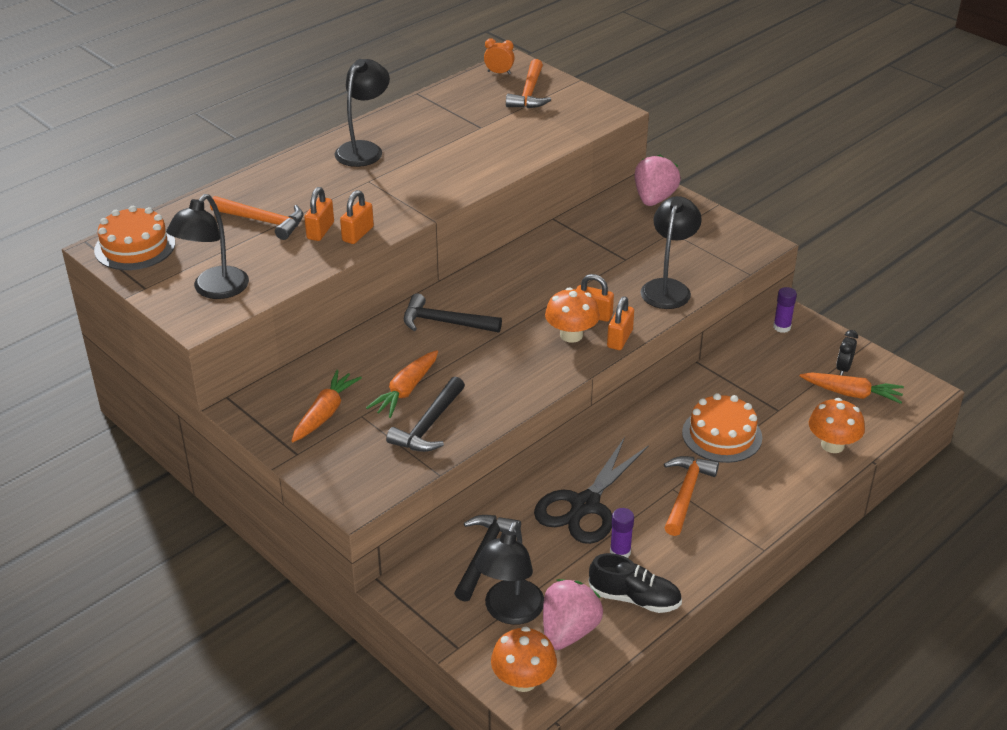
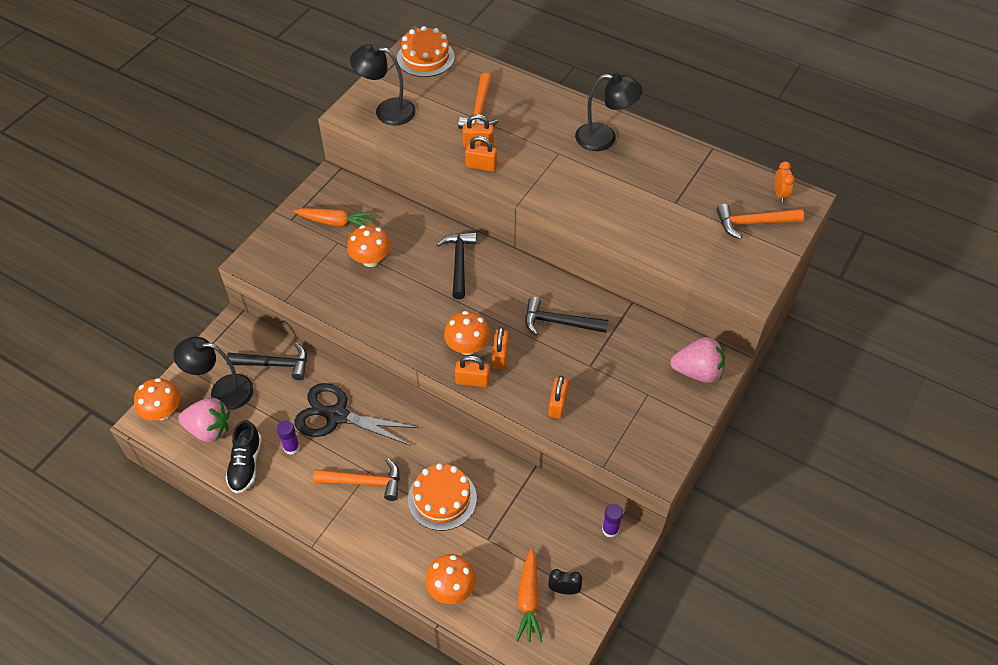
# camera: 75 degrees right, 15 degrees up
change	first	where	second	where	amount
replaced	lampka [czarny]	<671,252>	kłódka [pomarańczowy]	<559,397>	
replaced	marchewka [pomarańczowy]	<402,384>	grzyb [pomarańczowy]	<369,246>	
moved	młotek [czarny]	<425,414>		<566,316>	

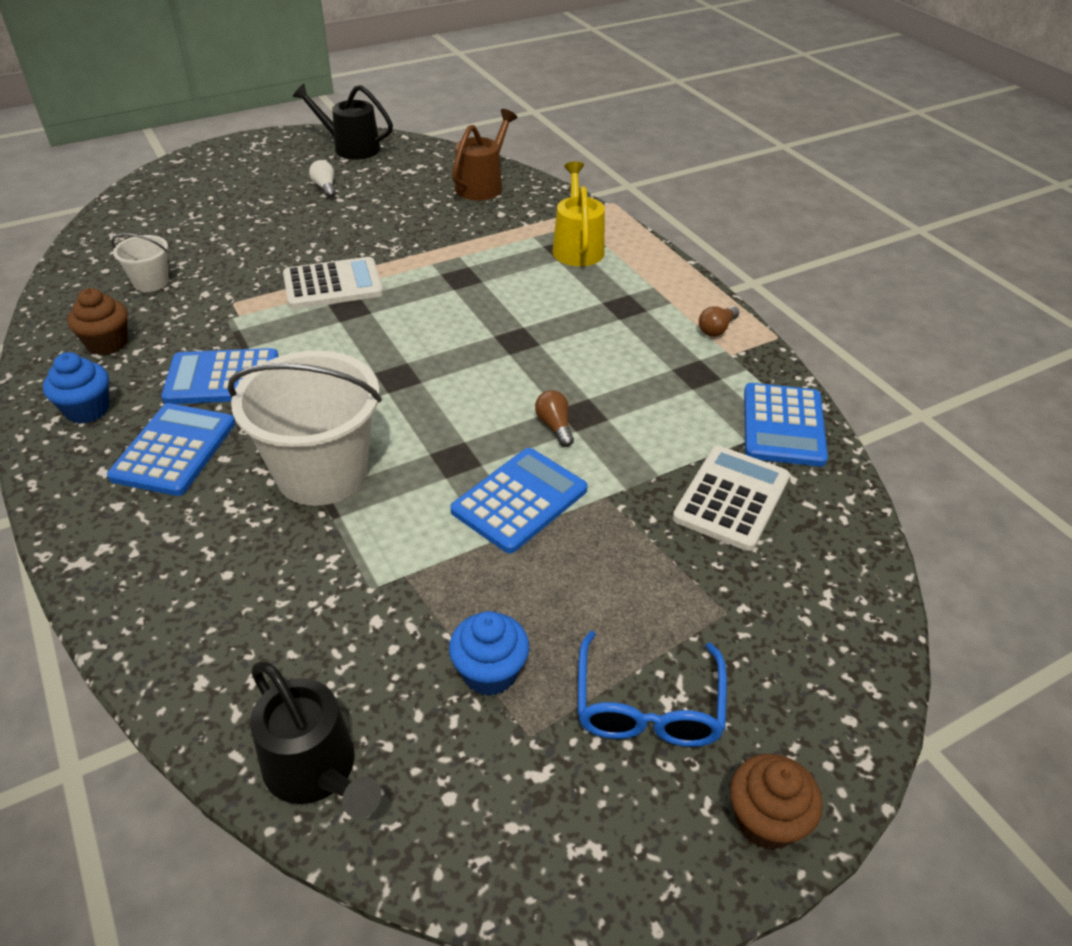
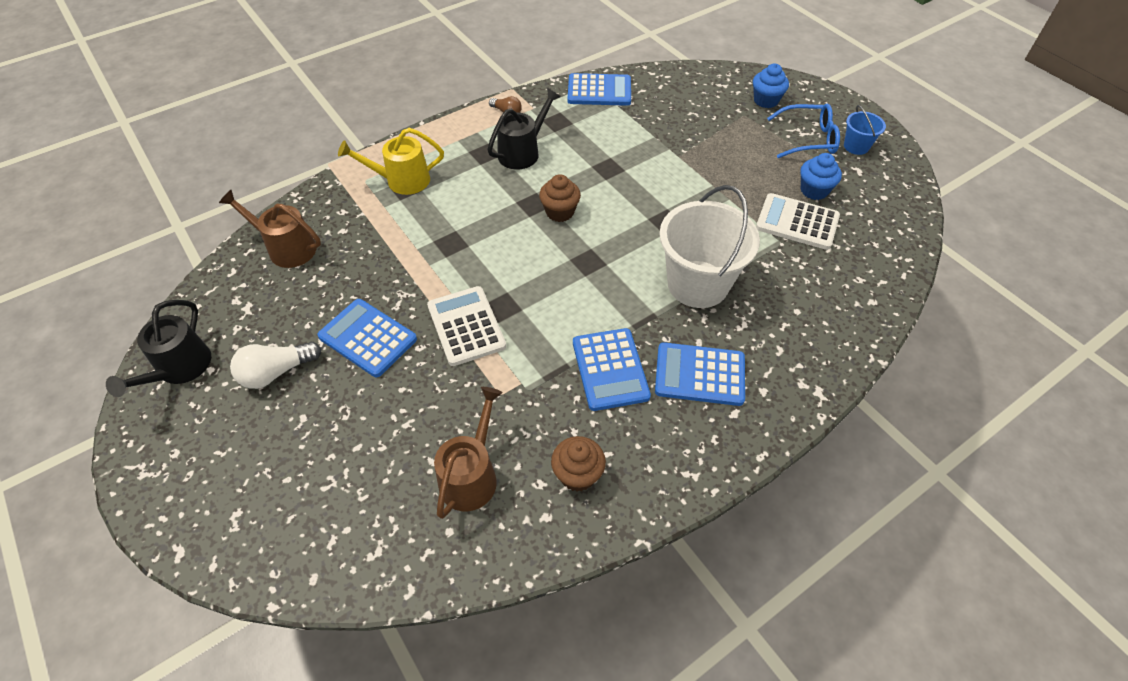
# camera: 95 degrees left, 10 degrees up
change	first	where	second	where	amount
resized	żarówka [biały]	<322,179>		<275,365>	x1.63
replaced	wiadro [biały]	<140,263>	konewka [brązowy]	<468,453>	
moved	muffinka [niebieski]	<76,388>		<771,86>	
removed	żarówka [brązowy]	<554,418>			
moved	kalkulator [biały]	<731,498>		<798,221>	
moved	kalkulator [niebieski]	<519,500>		<367,338>	
moved	konewka [czarny]	<315,740>		<523,129>	
moved	muffinka [brązowy]	<776,802>		<560,198>	
added			wiadro [niebieski]	<865,130>	

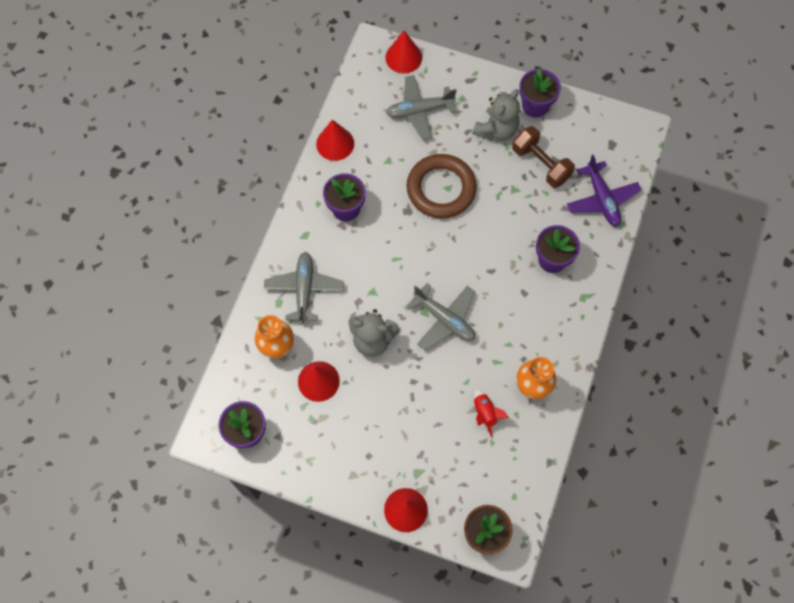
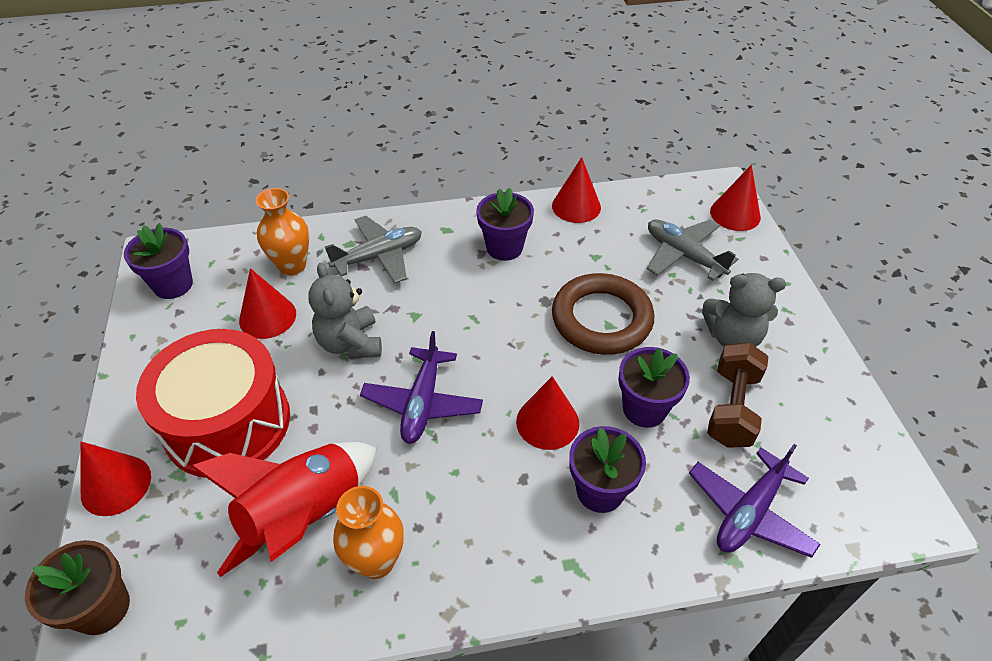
# camera: 60 degrees right, 20 degrees down
change	first	where	second	where	amount
moved	doniczka [fioletowy]	<540,93>		<654,387>	
recoloured	samolot [szary]	<441,316>	samolot [fioletowy]	<421,387>	
resized	rakieta [czerwony]	<491,413>		<283,509>	x2.28
added			bęben [czerwony]	<213,403>	
added			stożek [czerwony]	<547,413>	

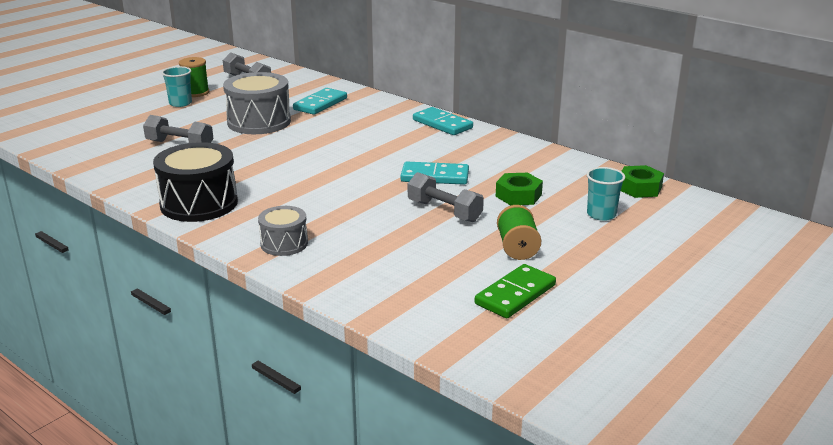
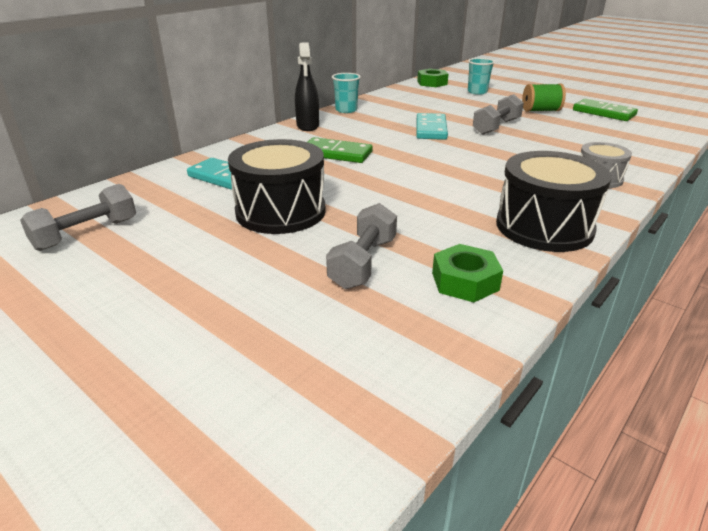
# camera: 90 degrees left, 5 degrees up
change	first	where	second	where	amount
removed	szpulka [zielony]	<194,77>			
moved	szklanka [turkusowy]	<176,86>		<346,93>	
recoloured	bęben [szary]	<257,103>	bęben [czarny]	<277,186>	
replaced	kostka domina [turkusowy]	<443,121>	spryskiwacz [czarny]	<307,86>	
moved	nakrętka [zielony]	<519,189>		<467,273>	
added			kostka domina [zielony]	<340,150>	

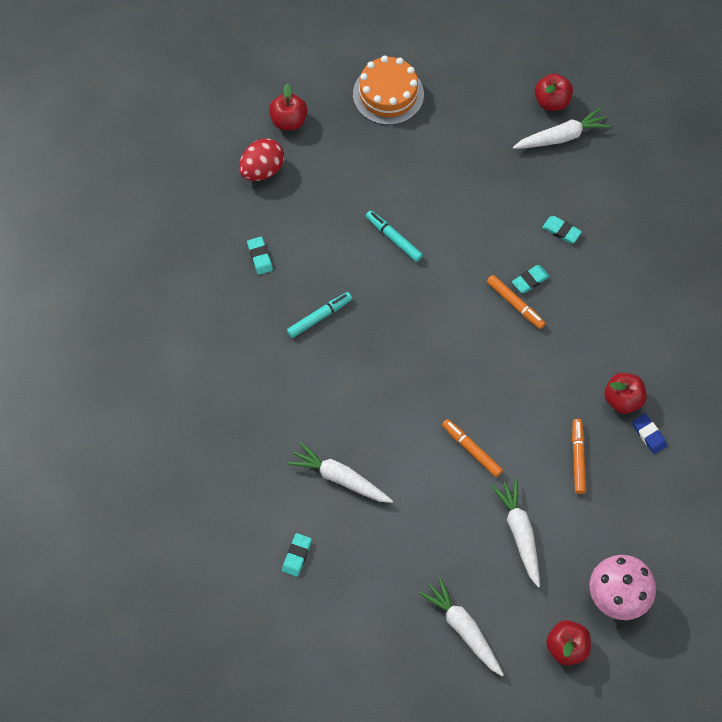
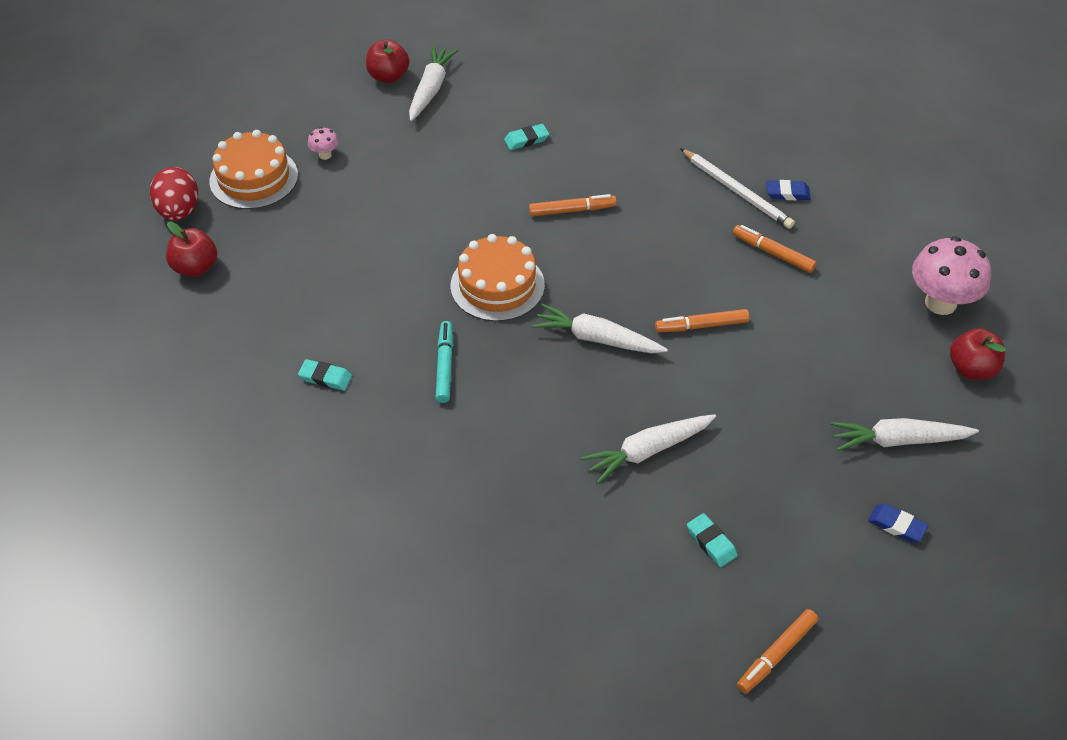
# camera: 55 degrees left, 15 degrees down
change	first	where	second	where	amount
moved	jajko [czerwony]	<261,159>		<174,194>	
removed	flamaster [turkusowy]	<394,236>			
removed	gumka do mazania [turkusowy]	<531,279>			
replaced	jabłko [czerwony]	<625,393>	ołówek [biały]	<737,188>	
moved	marchewka [biały]	<516,532>		<600,328>	
added			grzyb [różowy]	<323,143>	
added			tort [pomarańczowy]	<497,277>	
added			gumka do mazania [niebieski]	<898,523>	
added			flamaster [pomarańczowy]	<777,651>	

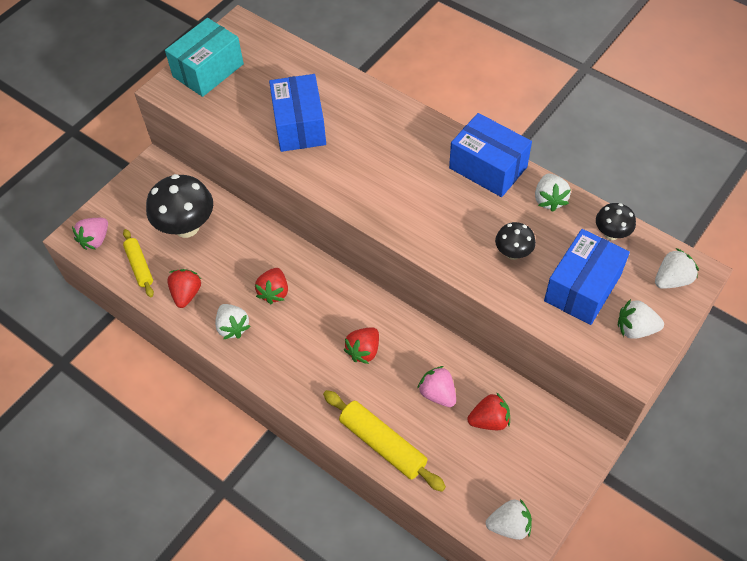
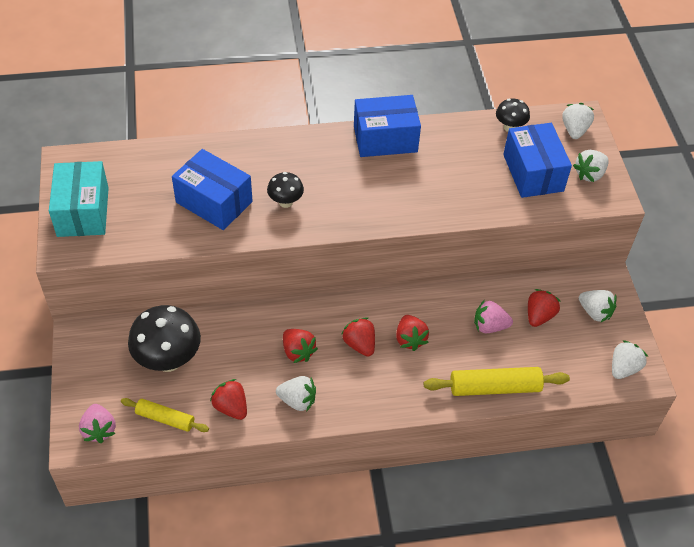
# camera: 50 degrees left, 5 degrees down
change	first	where	second	where	amount
moved	truskawka [biały]	<553,193>		<598,306>	
moved	grzyb [czarny]	<515,241>		<285,190>	
added			truskawka [czerwony]	<358,337>	

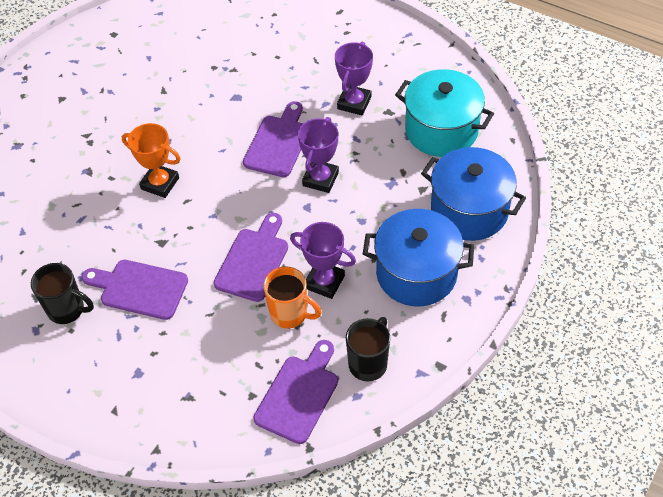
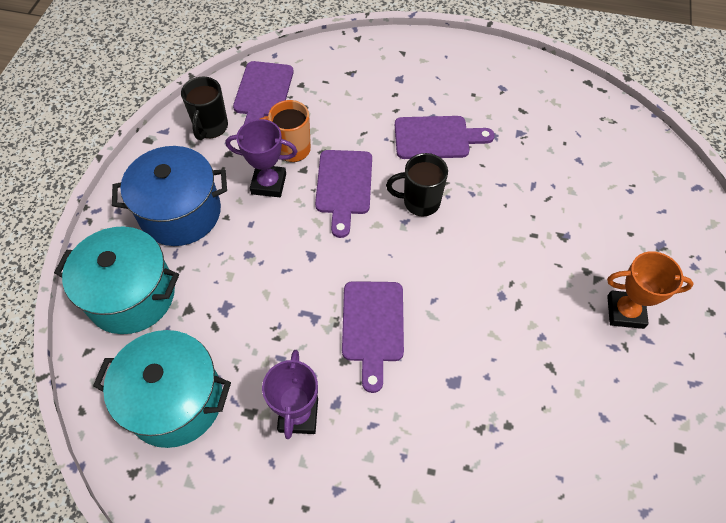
# camera: 160 degrees right, 5 degrees up
change	first	where	second	where	amount
removed	puchar [fioletowy]	<318,155>			
moved	puchar [pomarańczowy]	<151,160>		<650,290>	
recoloured	garnek [niebieski]	<473,194>	garnek [turkusowy]	<116,280>	
moved	kubek [czarny]	<62,293>		<417,185>	

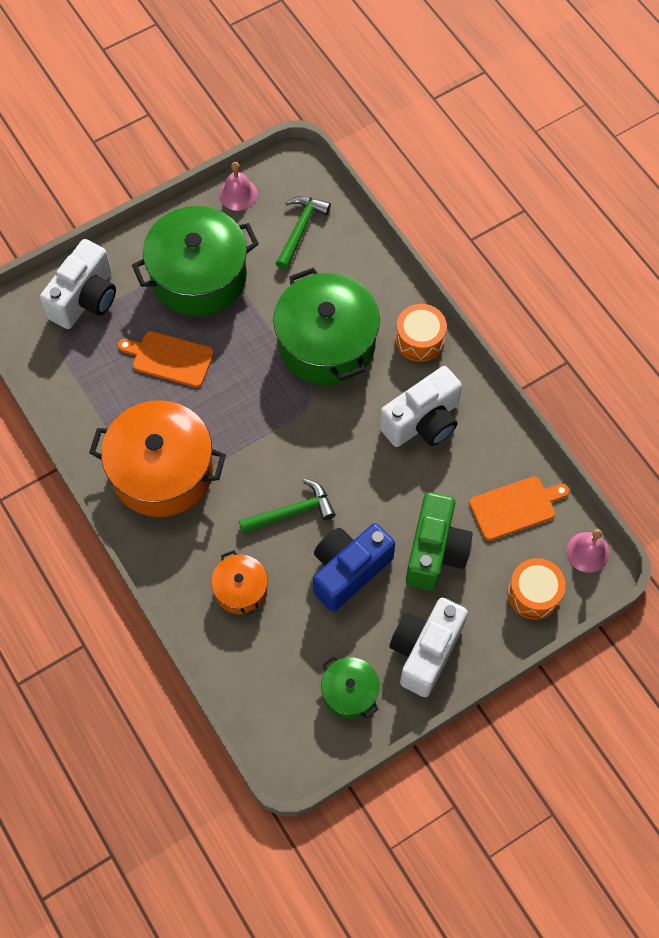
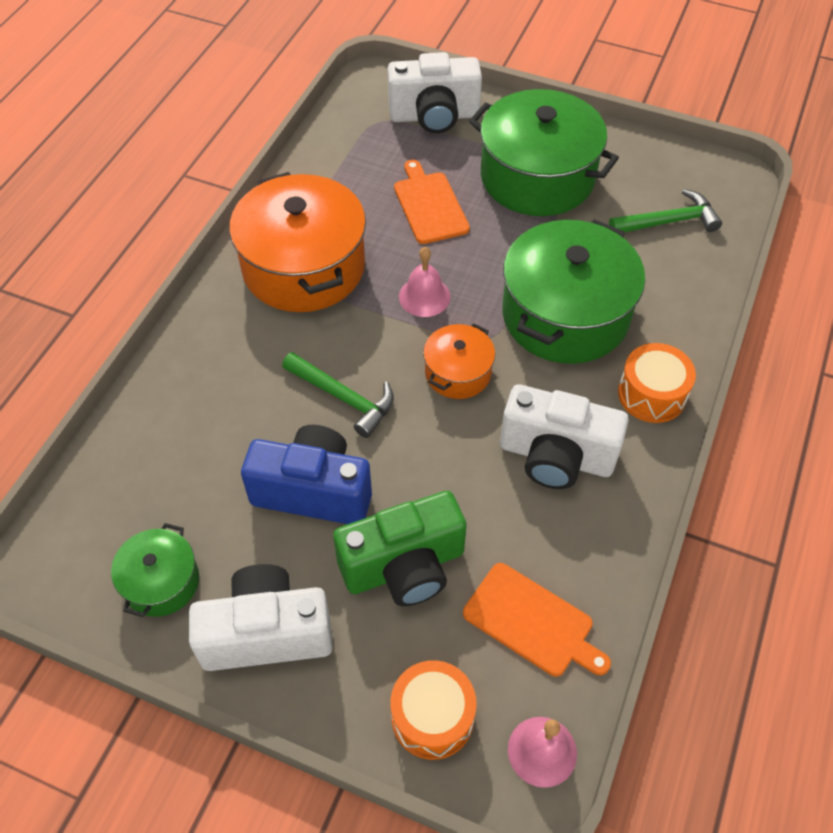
# camera: 55 degrees right, 10 degrees down
change	first	where	second	where	amount
moved	dzwonek [różowy]	<238,186>		<425,282>	
moved	garnek [pomarańczowy]	<239,583>		<459,361>	

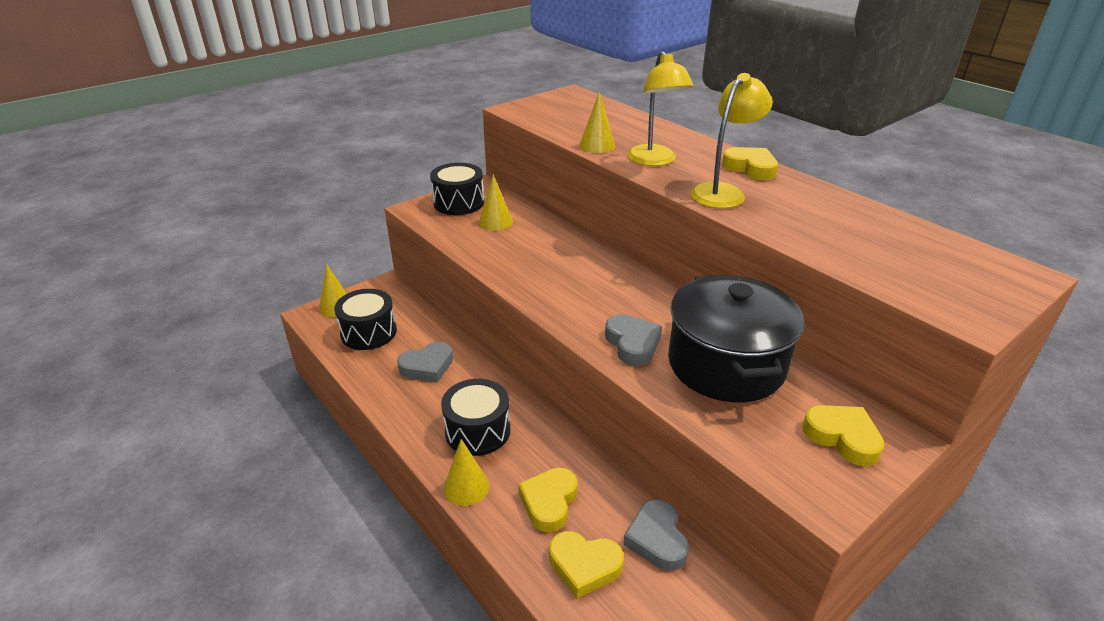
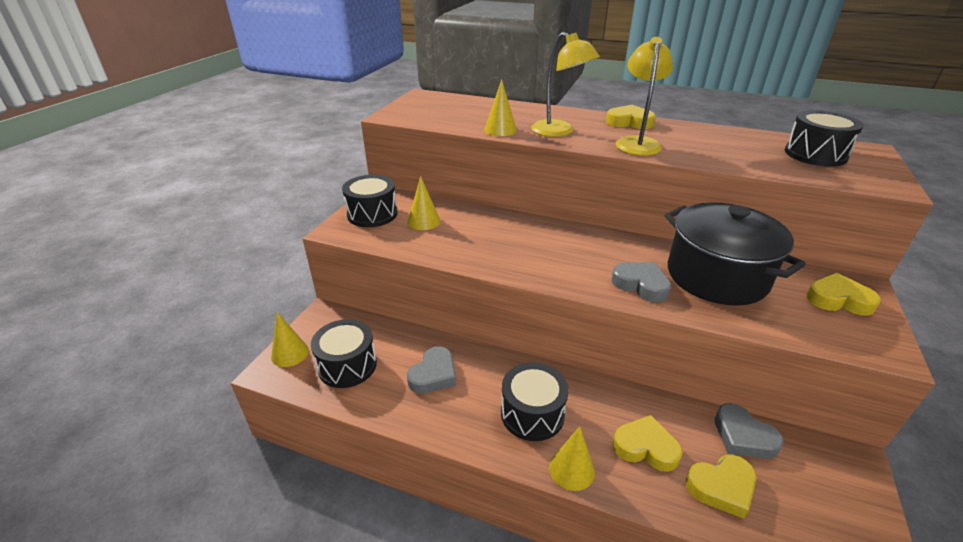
# camera: 30 degrees left, 0 degrees up
change	first	where	second	where	amount
turned	serce [żółty]	<548,500>		<648,443>	120 degrees clockwise
added			bęben [czarny]	<824,138>	

